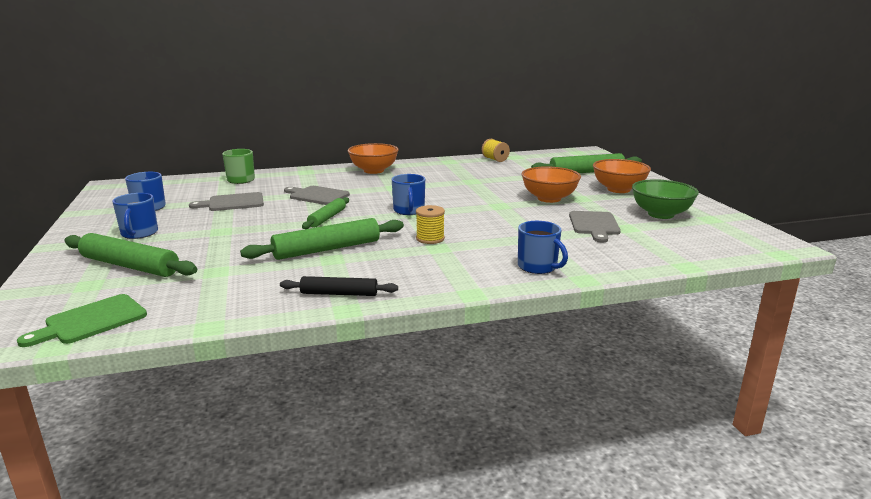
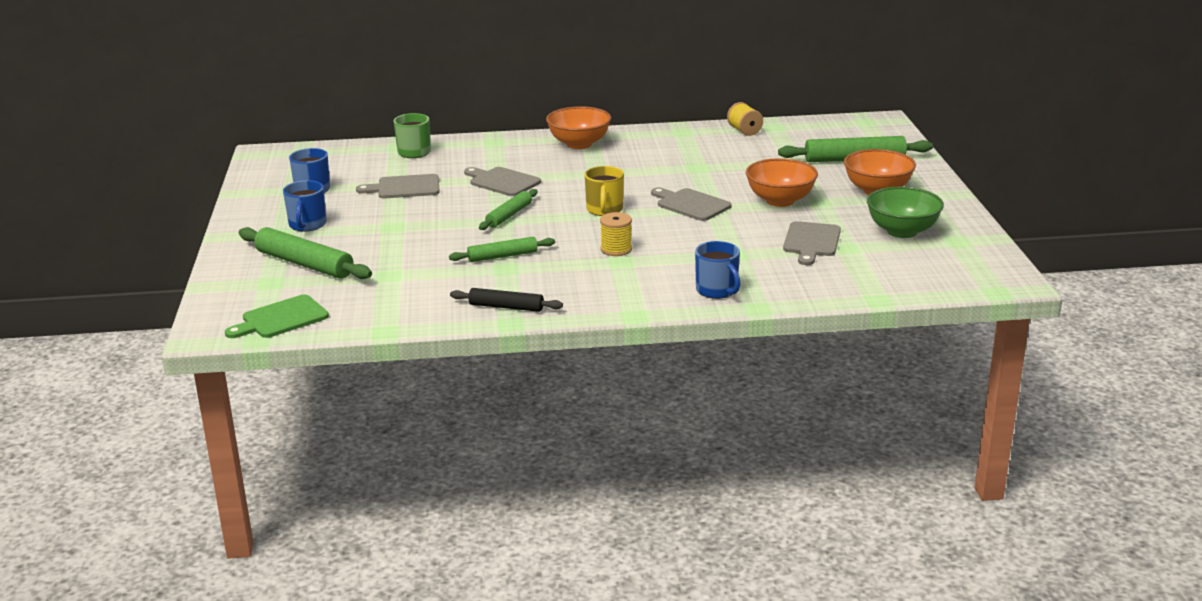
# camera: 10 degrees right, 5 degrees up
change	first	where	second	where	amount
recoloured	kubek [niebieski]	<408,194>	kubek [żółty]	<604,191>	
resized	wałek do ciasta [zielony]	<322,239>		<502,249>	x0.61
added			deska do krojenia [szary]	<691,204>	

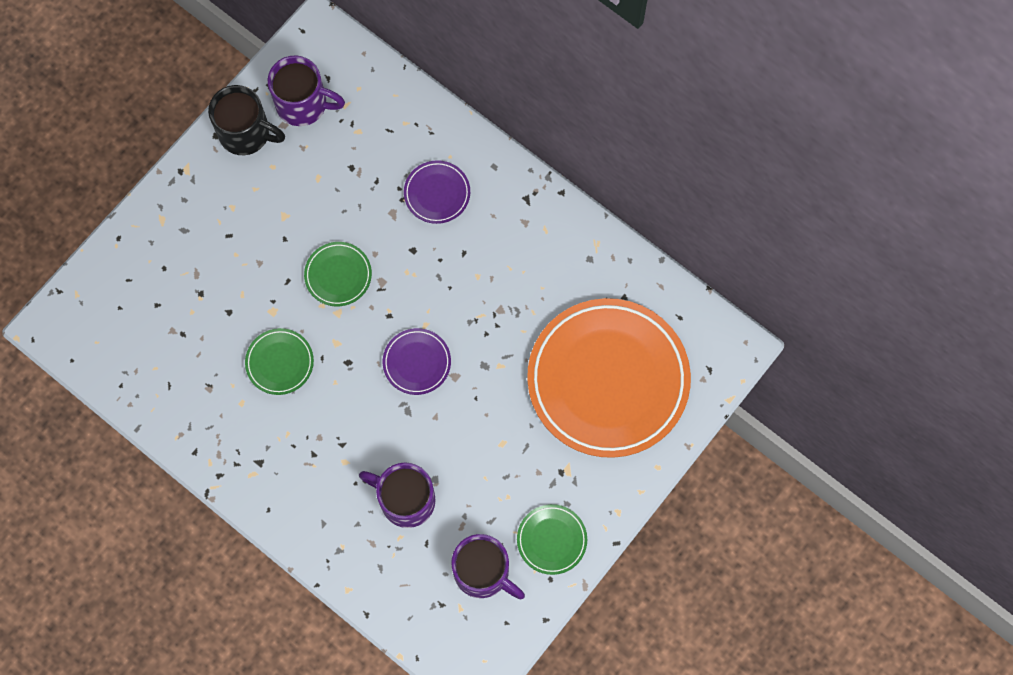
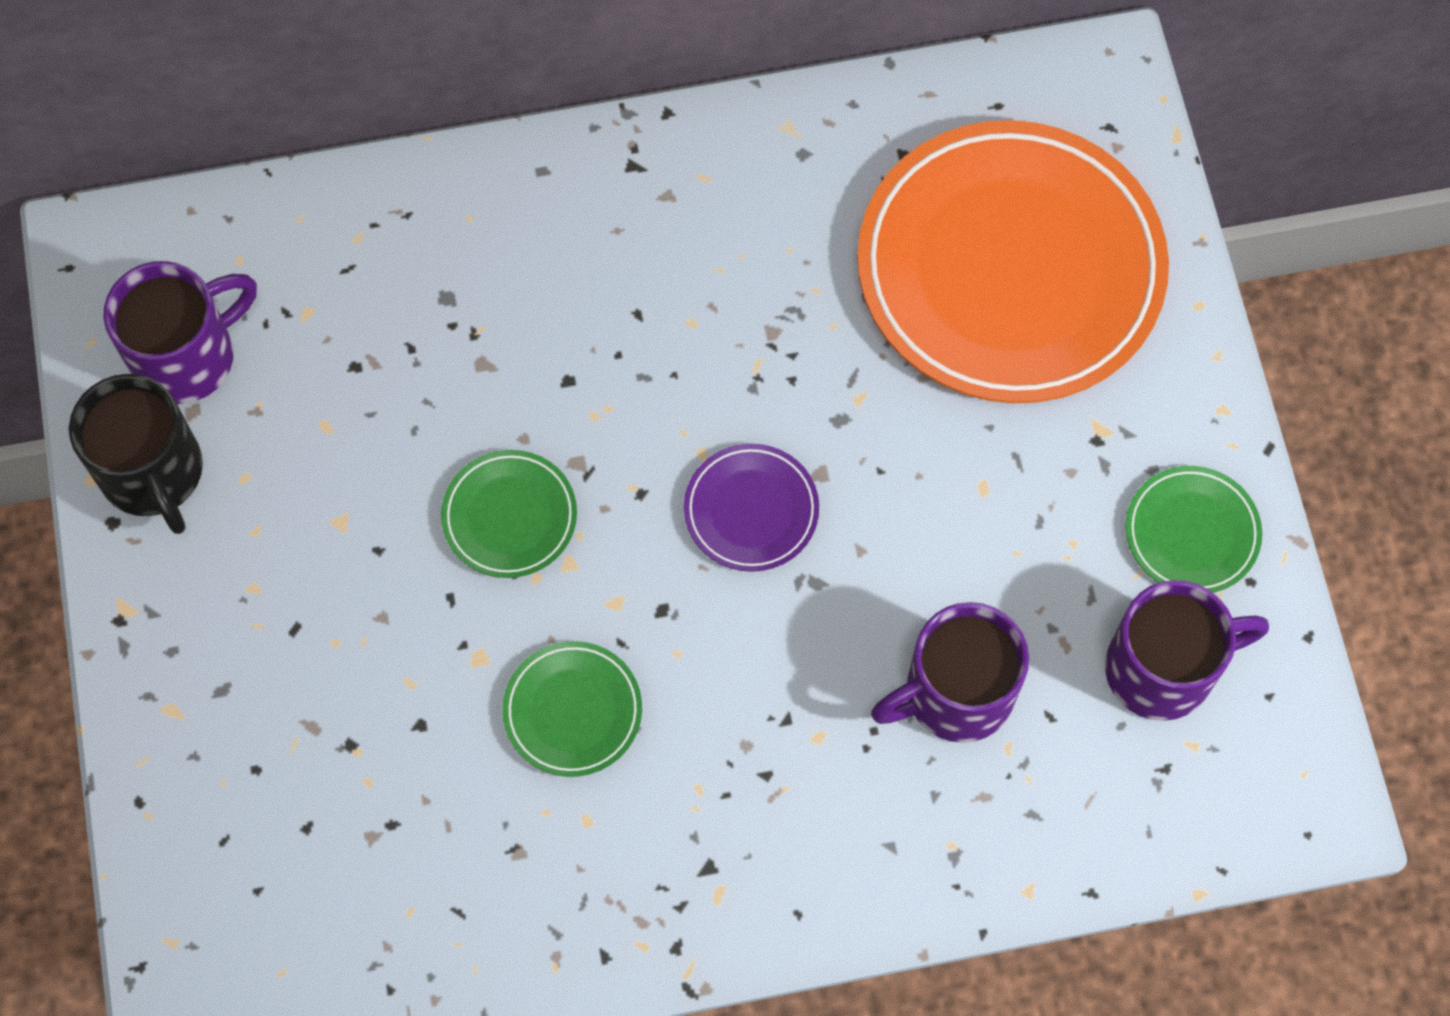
# camera: 50 degrees left, 5 degrees down
change	first	where	second	where	amount
turned	kubek [czarny]	<246,120>		<136,454>	90 degrees clockwise
removed	talerz [fioletowy]	<437,192>			

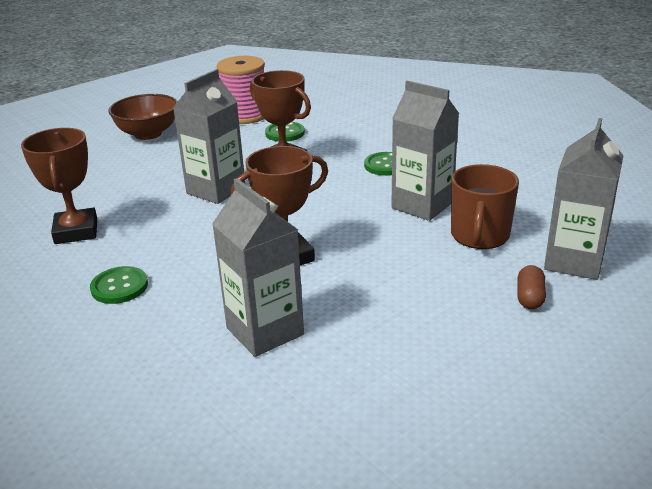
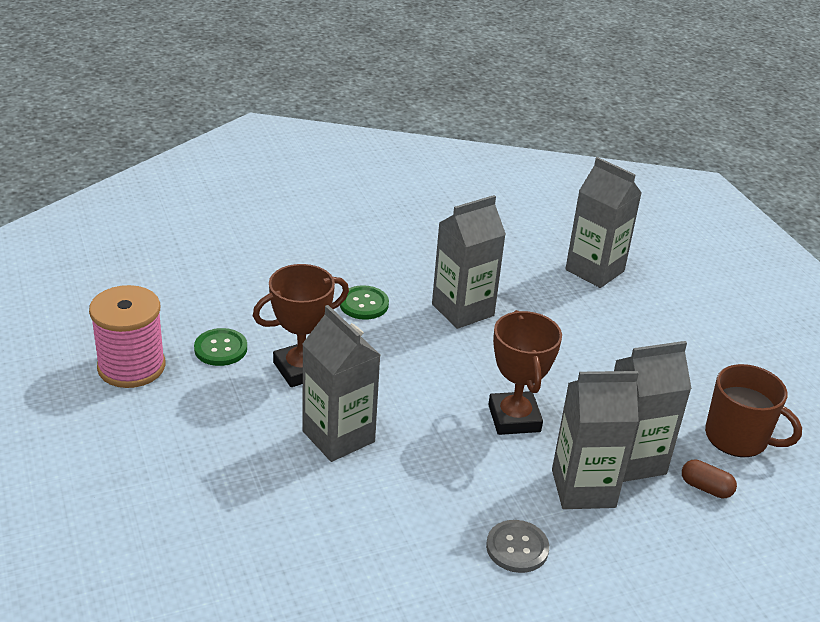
# camera: 75 degrees left, 5 degrees up
change	first	where	second	where	amount
removed	miska [brązowy]	<143,117>			
removed	puchar [brązowy]	<59,186>			
moved	kubek [brązowy]	<485,206>		<753,410>	
moved	kapsułka [brązowy]	<531,287>		<709,479>	
recoloured	guzik [zielony]	<119,285>	guzik [szary]	<517,546>	
added			karton mleka [szary]	<595,440>	

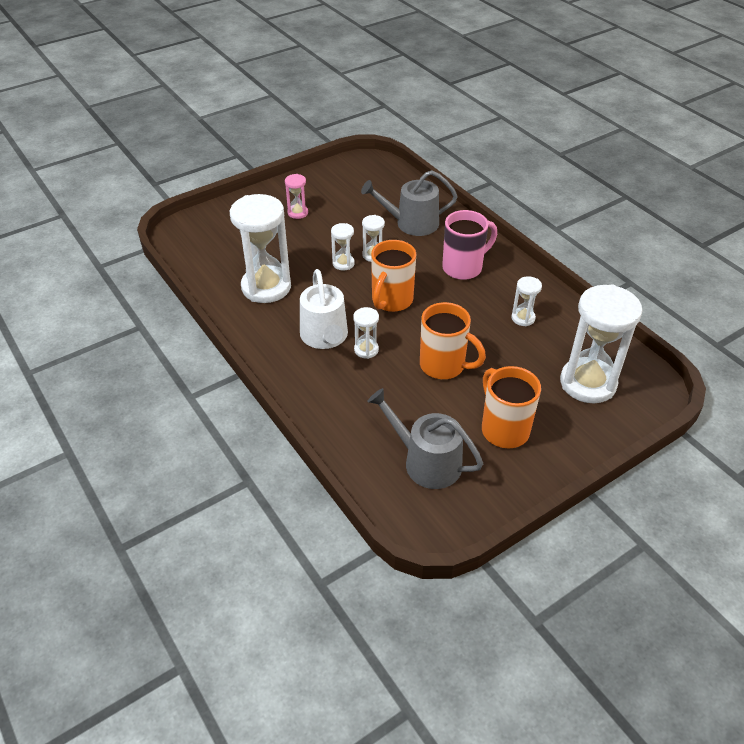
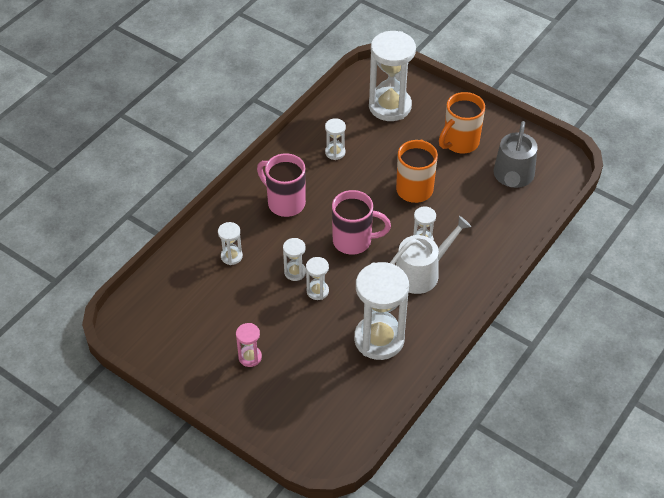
# camera: 110 degrees left, 5 degrees up
change	first	where	second	where	amount
replaced	konewka [szary]	<409,203>	klepsydra [biały]	<230,243>	
recoloured	kubek [pomarańczowy]	<393,276>	kubek [różowy]	<361,222>	

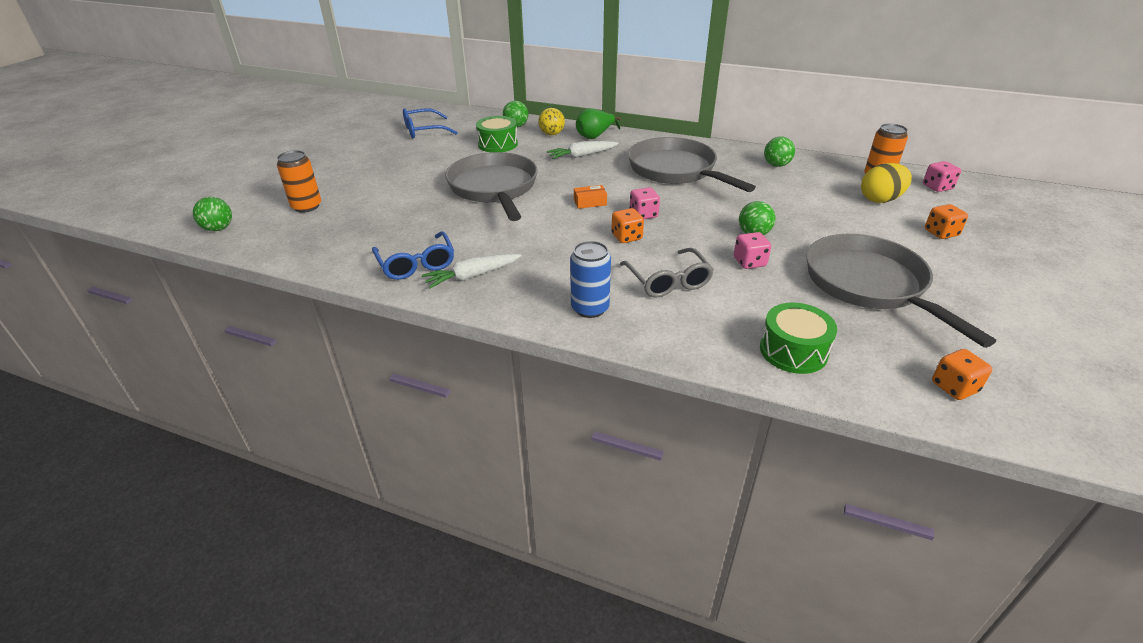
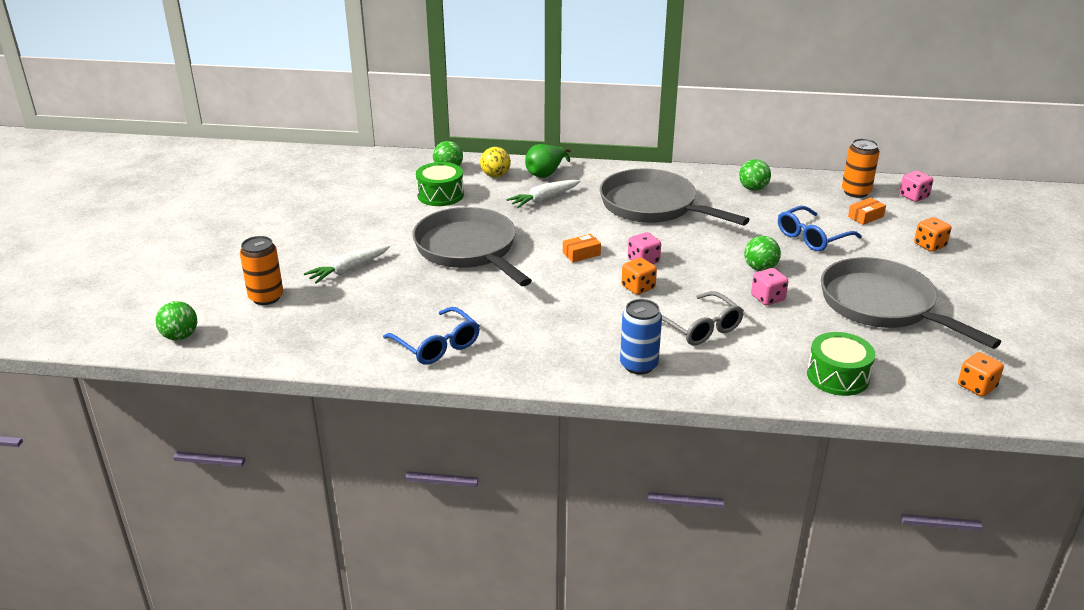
# camera: 15 degrees left, 5 degrees down
change	first	where	second	where	amount
moved	okulary [niebieski]	<430,123>		<820,228>	
replaced	jajko [żółty]	<886,183>	pudełko [pomarańczowy]	<867,211>	
moved	marchewka [biały]	<471,271>		<347,264>	

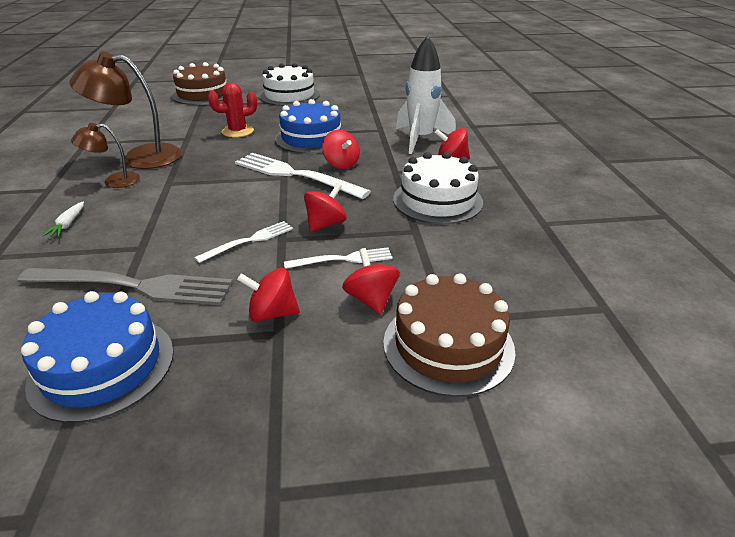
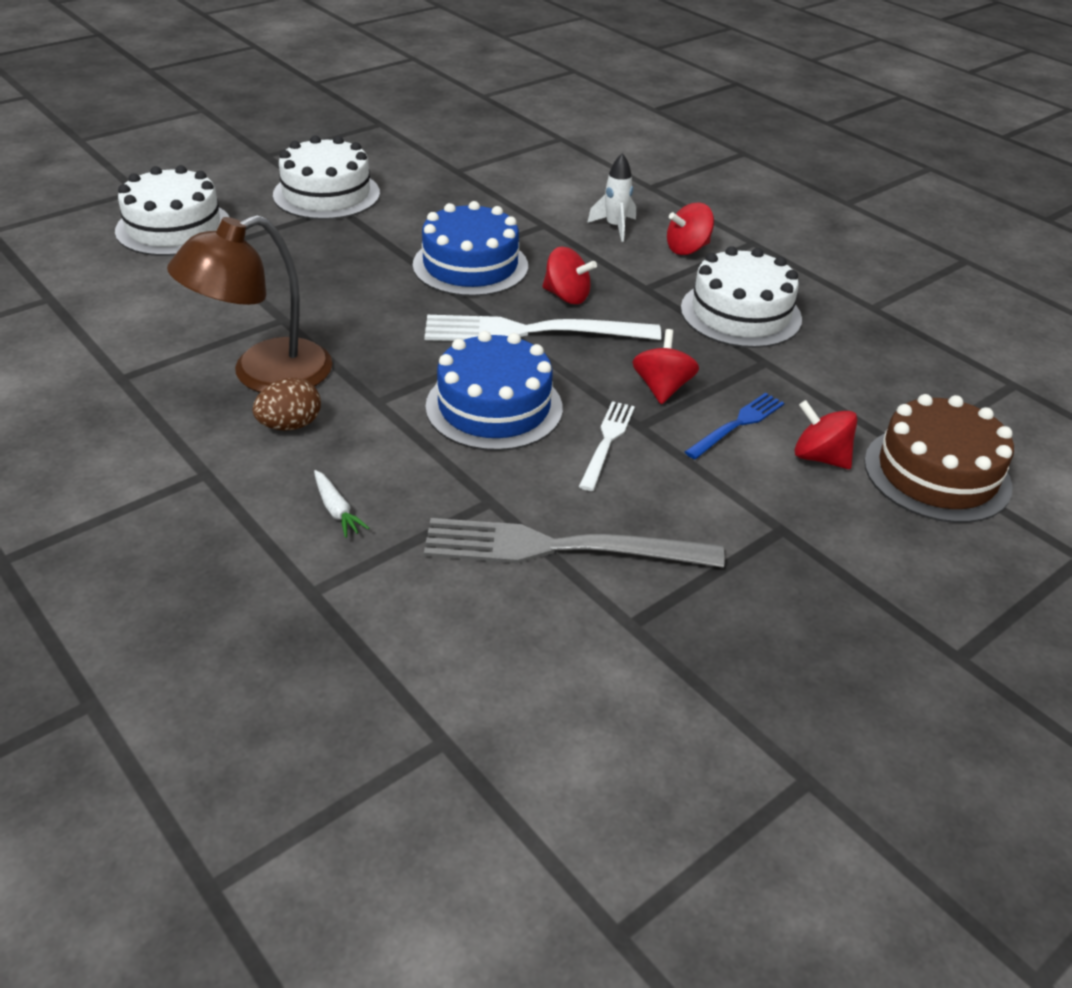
# camera: 35 degrees left, 5 degrees up
change	first	where	second	where	amount
resized	rakieta [biały]	<426,94>		<611,197>	x0.53
recoloured	tort [brązowy]	<199,83>	tort [biały]	<172,210>	
removed	kaktus [czerwony]	<232,110>			
replaced	lampka [brązowy]	<105,155>	jajko [brązowy]	<286,404>	
recoloured	widelec [biały]	<338,258>	widelec [niebieski]	<734,426>	
turned	widelec [szary]	<125,286>		<574,542>	150 degrees counterclockwise
removed	bączek [czerwony]	<268,295>			
moved	tort [niebieski]	<97,357>		<494,391>	

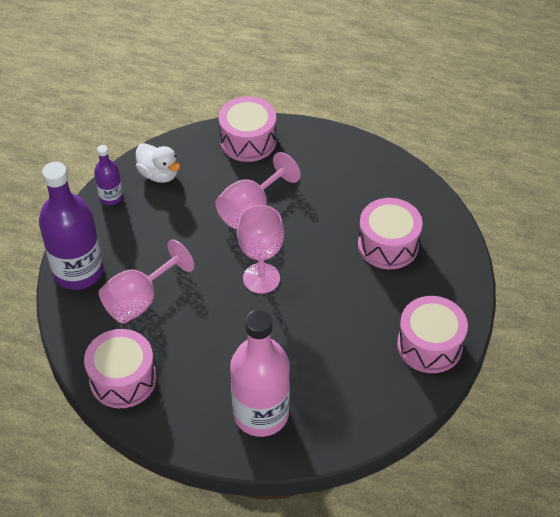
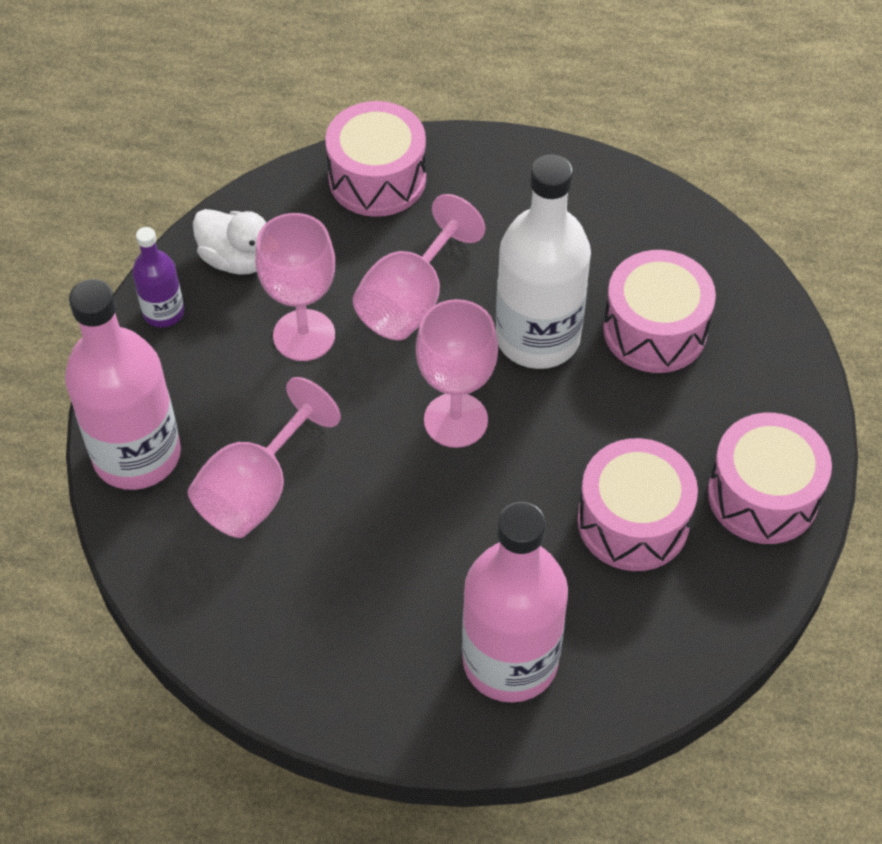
# camera: 10 degrees left, 5 degrees up
change	first	where	second	where	amount
recoloured	butelka [fioletowy]	<71,226>	butelka [różowy]	<123,384>	
moved	bęben [różowy]	<120,368>		<637,504>	
added			butelka [biały]	<543,261>	
added			kielich [różowy]	<295,287>	

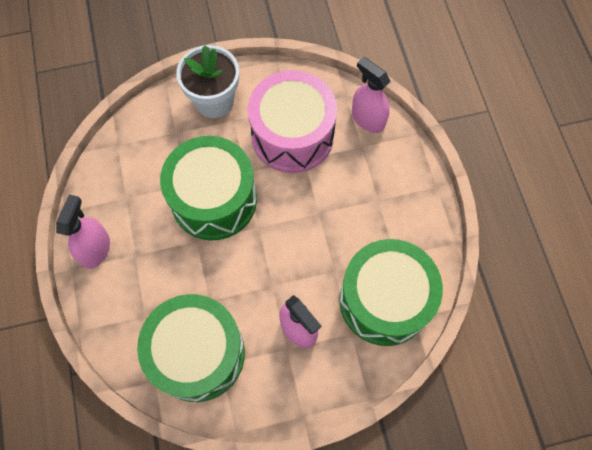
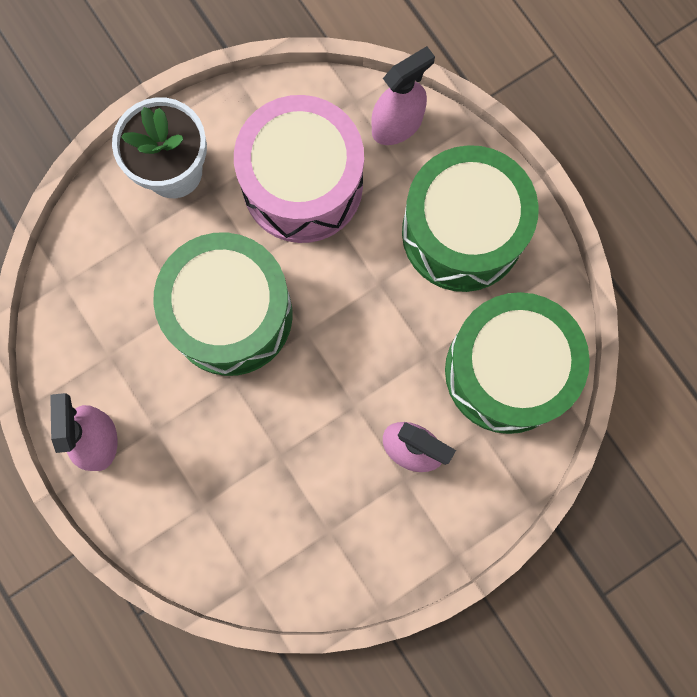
# camera: 20 degrees left, 10 degrees up
change	first	where	second	where	amount
turned	spryskiwacz [różowy]	<371,95>		<403,95>	120 degrees clockwise
moved	bęben [zielony]	<191,348>		<470,218>	

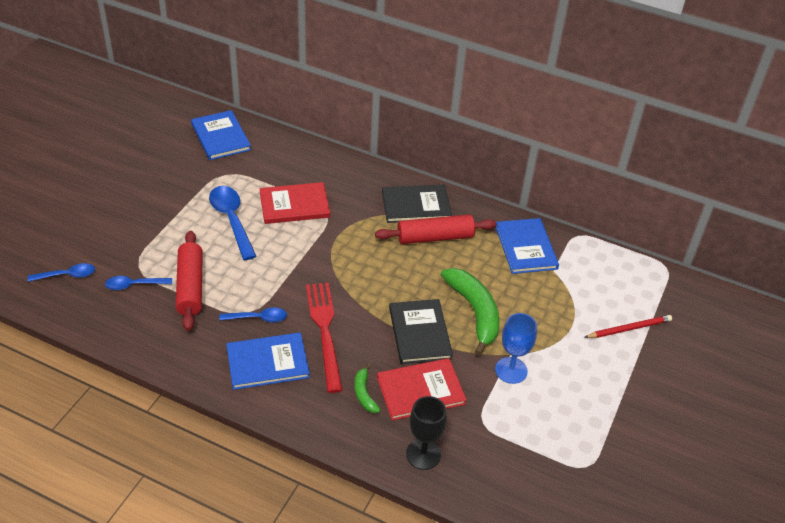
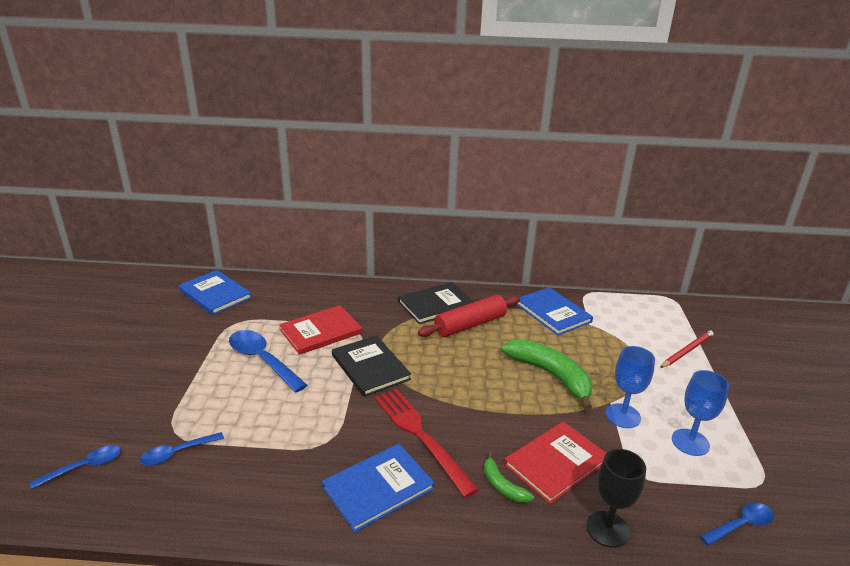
# camera: 20 degrees left, 15 degrees down
change	first	where	second	where	amount
removed	wałek do ciasta [czerwony]	<189,281>			
moved	książka [czarny]	<421,331>		<371,366>	
moved	łyżka [niebieski]	<253,315>		<737,524>	
added			kielich [niebieski]	<700,413>	

